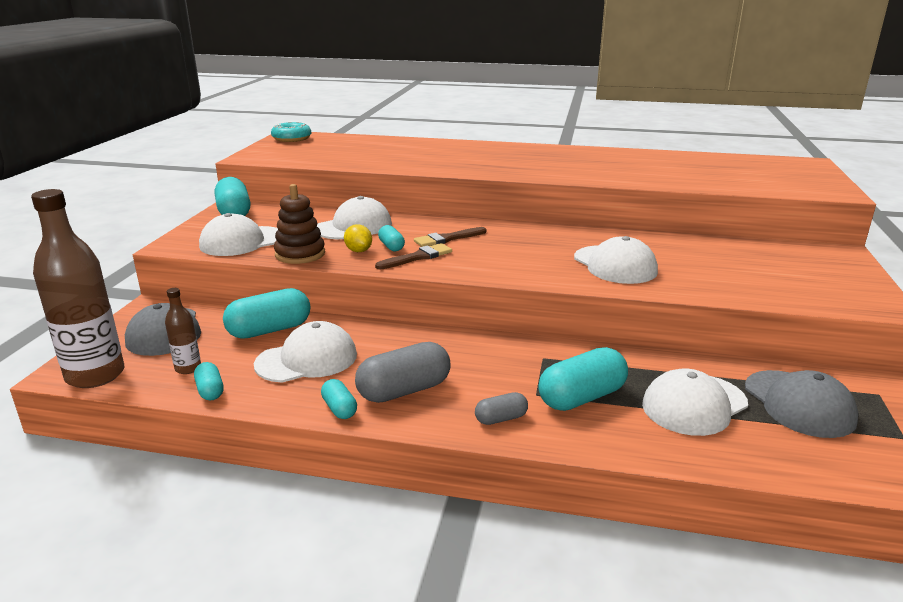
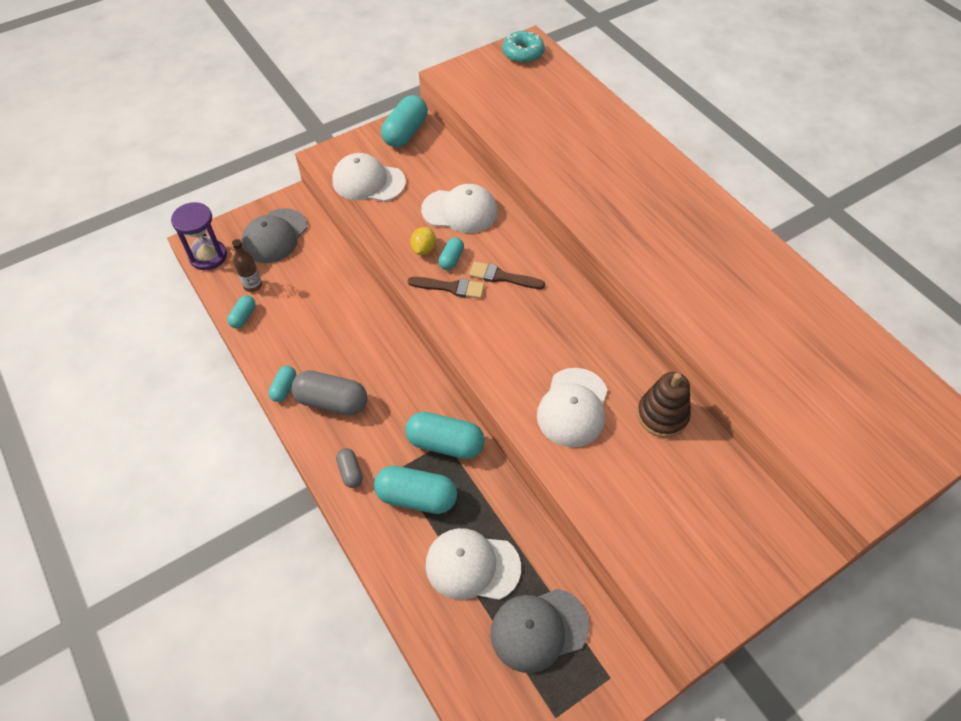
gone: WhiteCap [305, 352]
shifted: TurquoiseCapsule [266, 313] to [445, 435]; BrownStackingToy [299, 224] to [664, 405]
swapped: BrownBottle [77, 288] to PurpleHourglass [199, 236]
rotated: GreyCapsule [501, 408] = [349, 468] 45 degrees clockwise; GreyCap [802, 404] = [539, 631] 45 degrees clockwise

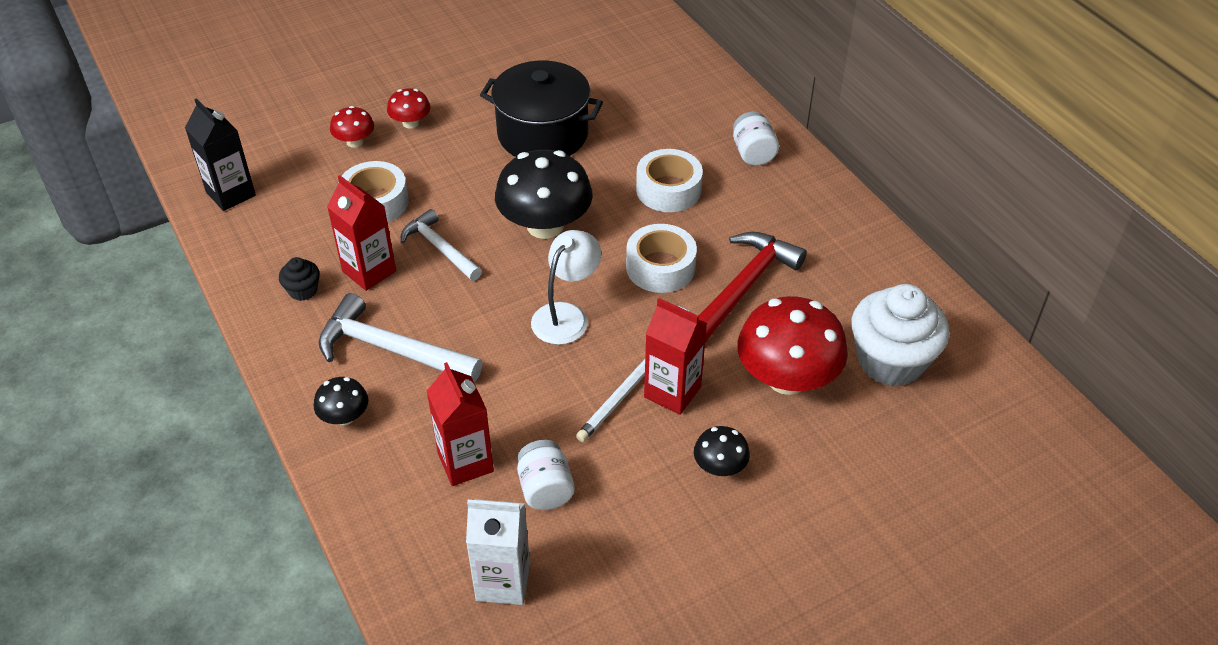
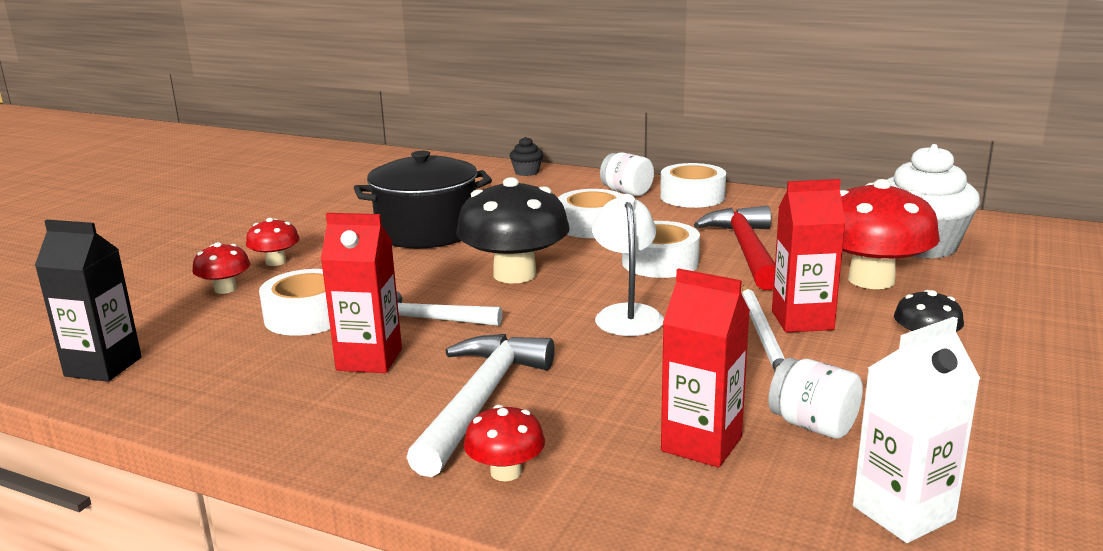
new: WhiteTape [693, 185]
shifted: BlackCupcake [299, 279] to [526, 156]
repainted: BlackMushroom [341, 401] to RedMushroom [504, 443]
rotated: WhiteHammer [400, 337] = [481, 405] 120 degrees clockwise

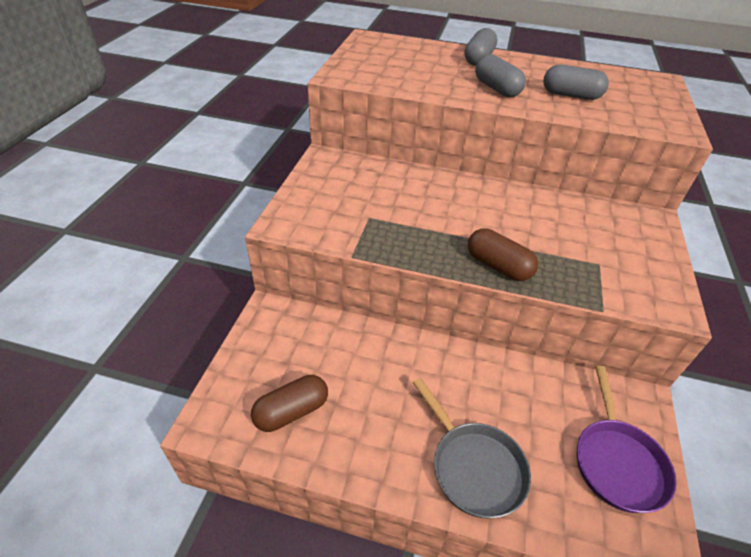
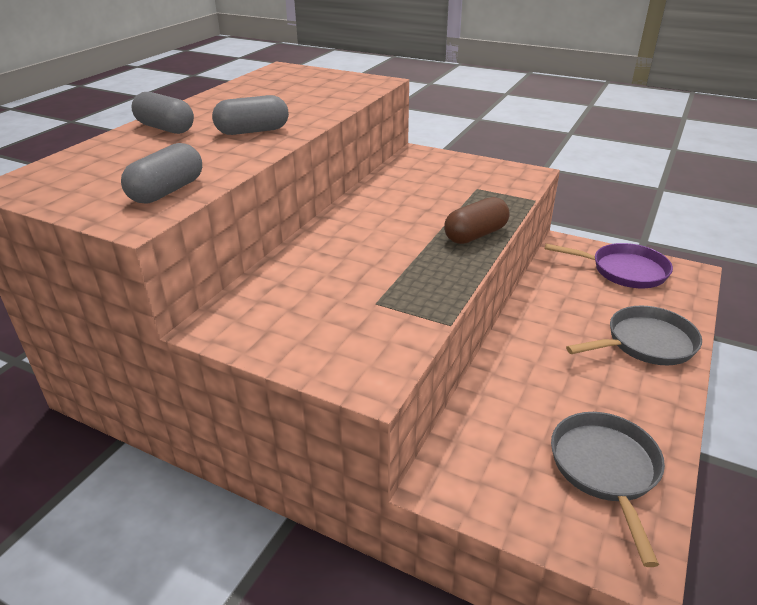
shifted: GreyCapsule [576, 82] to [161, 173]
swapped: BrownCapsule [289, 403] to GreyPan [608, 489]

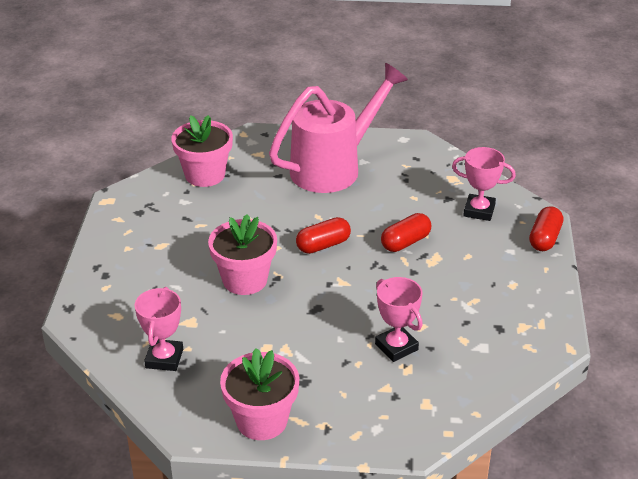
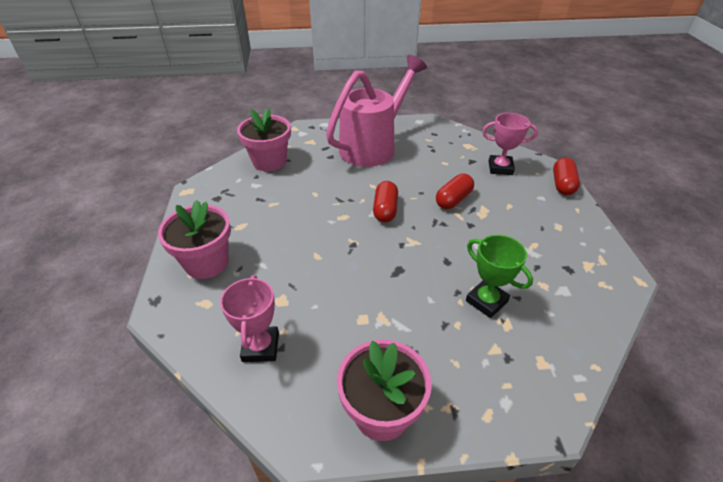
shifted: PinkFlowerPot [242, 254] to [194, 239]
repainted: PinkTrophy [399, 319] to GreenTrophy [499, 276]
rotated: RedCapsule [323, 235] = [385, 201] 45 degrees counterclockwise

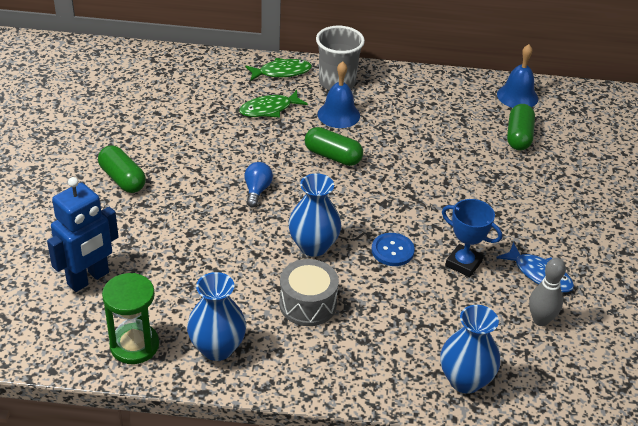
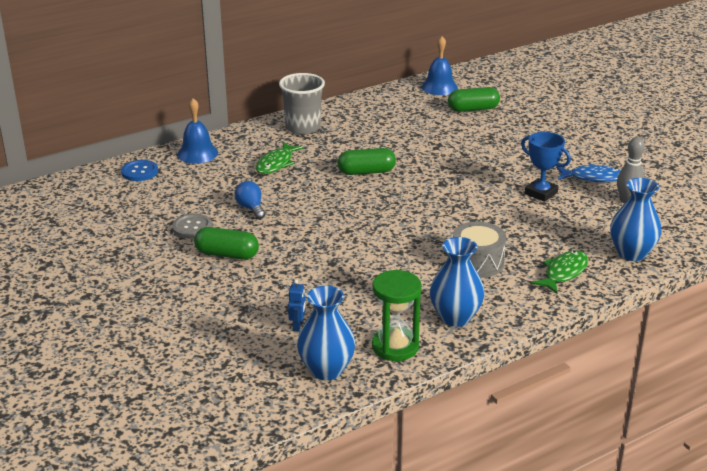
new: GreyButton [192, 226]
shifted: BlueButton [393, 249] to [139, 170]; BlueBell [339, 94] to [197, 131]; BlueLightBulb [258, 184] to [250, 200]; BlueVase [314, 215] to [326, 333]; GreenFish [278, 69] to [559, 272]
rotated: GreenCapsule [521, 127] = [474, 99] 75 degrees counterclockwise; BlueTrophy [472, 238] = [546, 167] 45 degrees clockwise
scaled: BlueRobot [83, 234] = [297, 306] x0.43

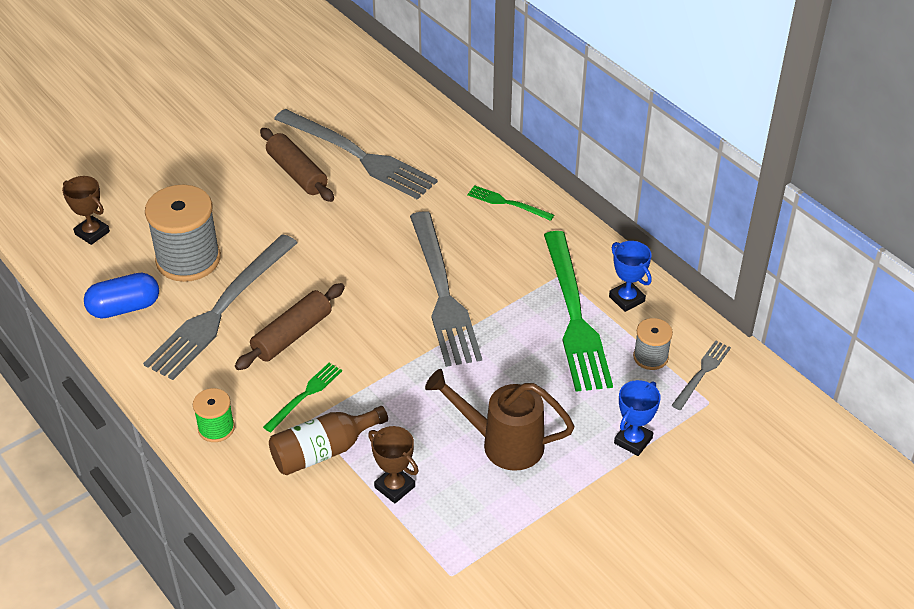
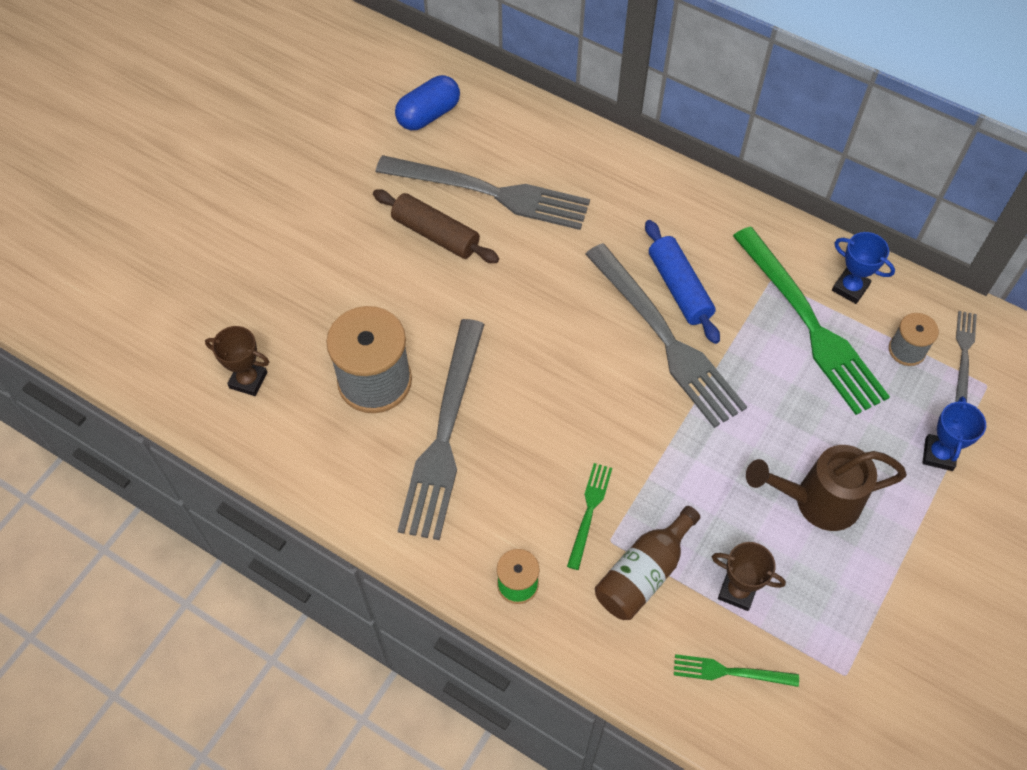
gone: BrownRollingPin [290, 326]
new: BlueRollingPin [682, 282]
shifted: BlueCapsule [121, 296] to [427, 102]; GreenFork [510, 203] to [736, 670]

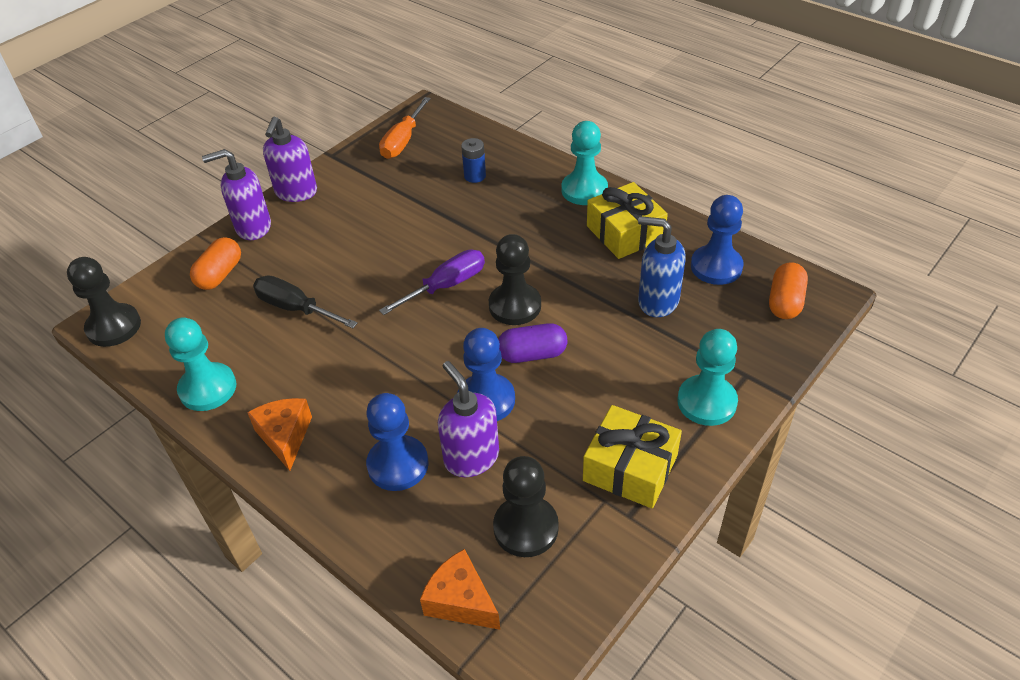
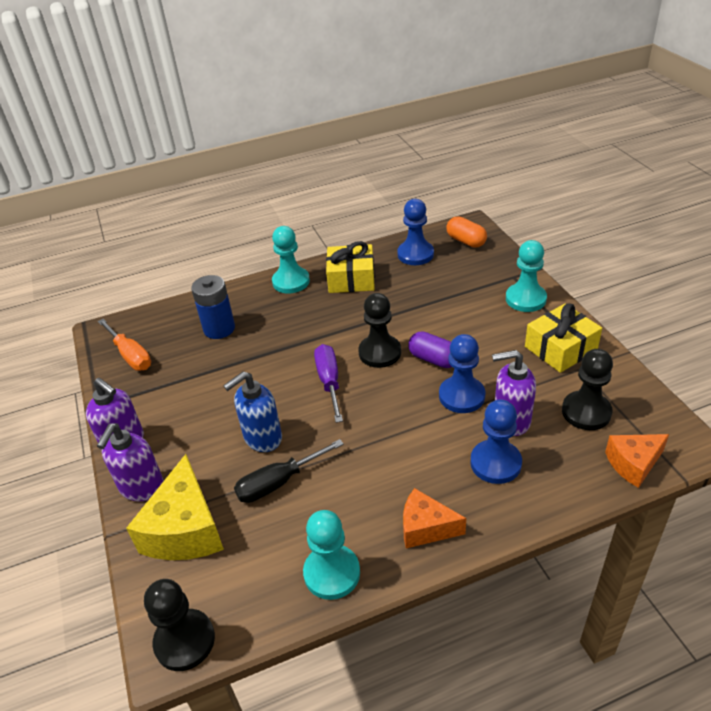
shifted: BlueSoapDispenser [662, 266] to [252, 412]
swapped: OrangeCapsule [215, 263] to YellowCheese [175, 507]
rotated: PurpleCapsule [532, 343] = [430, 349] 75 degrees counterclockwise
scaled: BlueBattery [473, 160] = [213, 307] x1.64

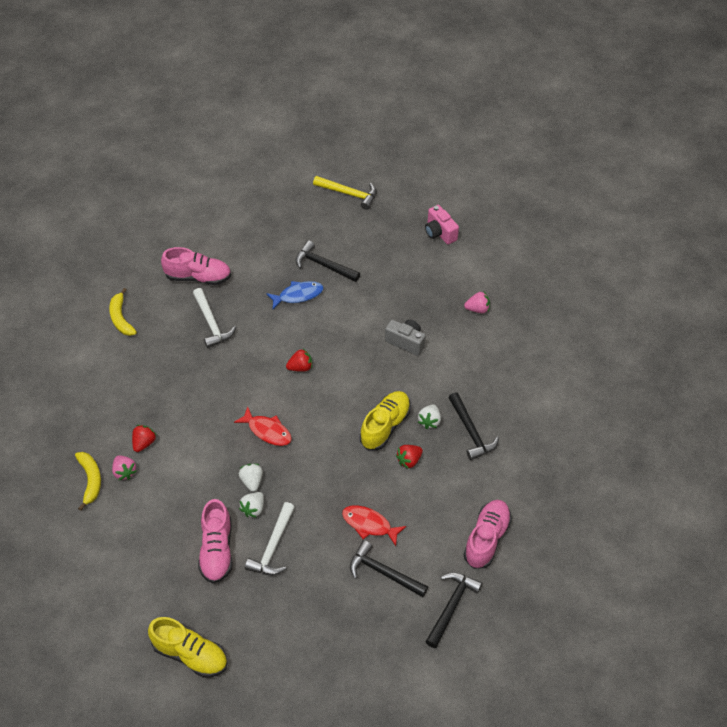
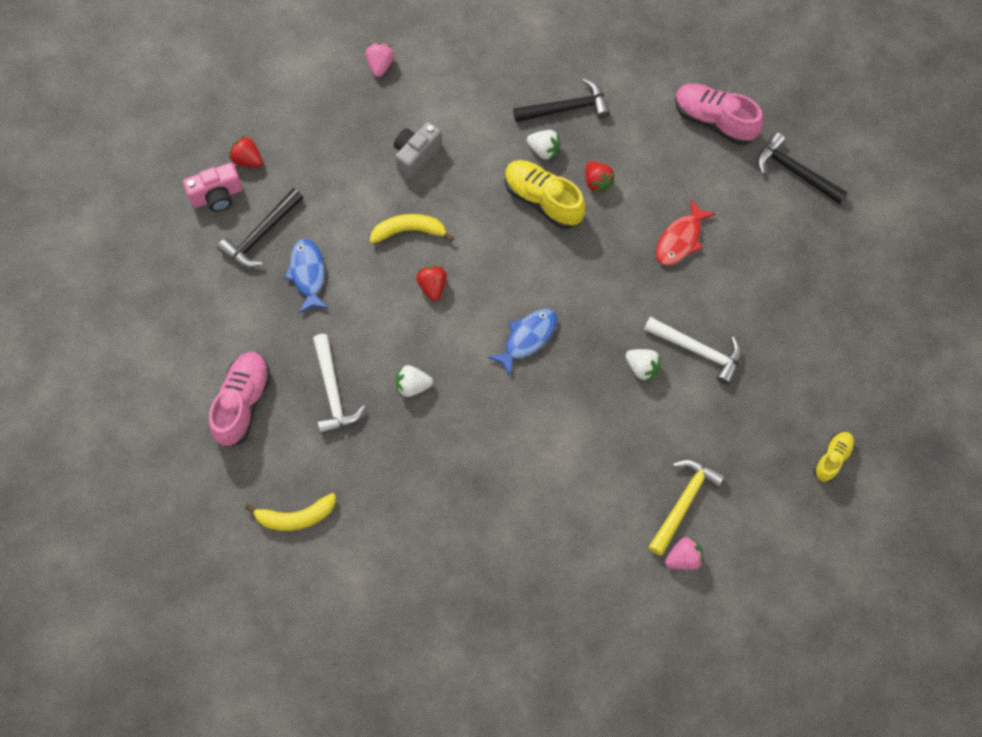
gone: PinkShoe [215, 541]; BlackHammer [389, 568]
shifted: PinkCamera [442, 224] to [213, 187]; RedStrawberry [144, 438] to [246, 151]; YellowBanana [88, 481] to [412, 229]; WhiteStrawberry [251, 478] to [414, 381]; YellowHammer [344, 193] to [687, 507]; PinkStrawberry [124, 468] to [684, 553]
repainted: RedFish [263, 426] to BlueFish [522, 343]
rotated: WhiteHammer [214, 318] = [339, 384] 90 degrees clockwise
scaled: YellowShoe [187, 647] = [834, 457] x0.58

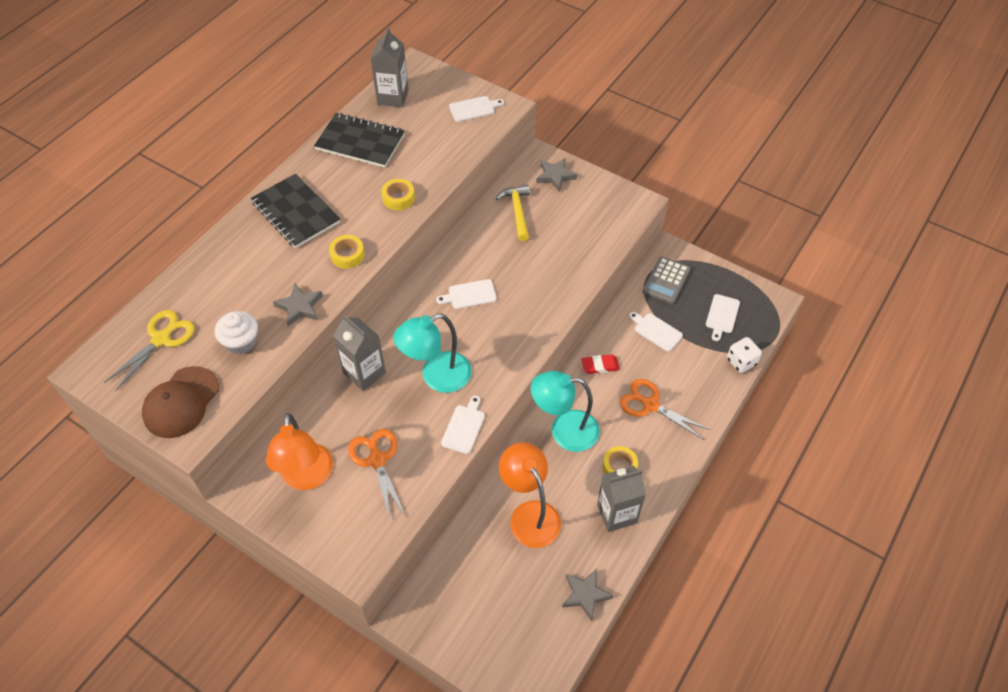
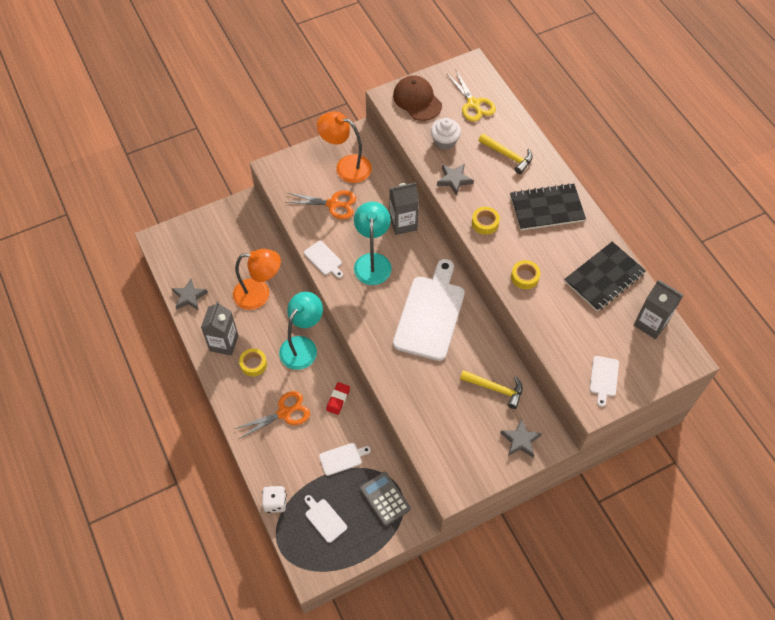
new: YellowHammer [506, 153]
scaled: WhiteCuttingBoard [466, 294] = [429, 310] x2.29

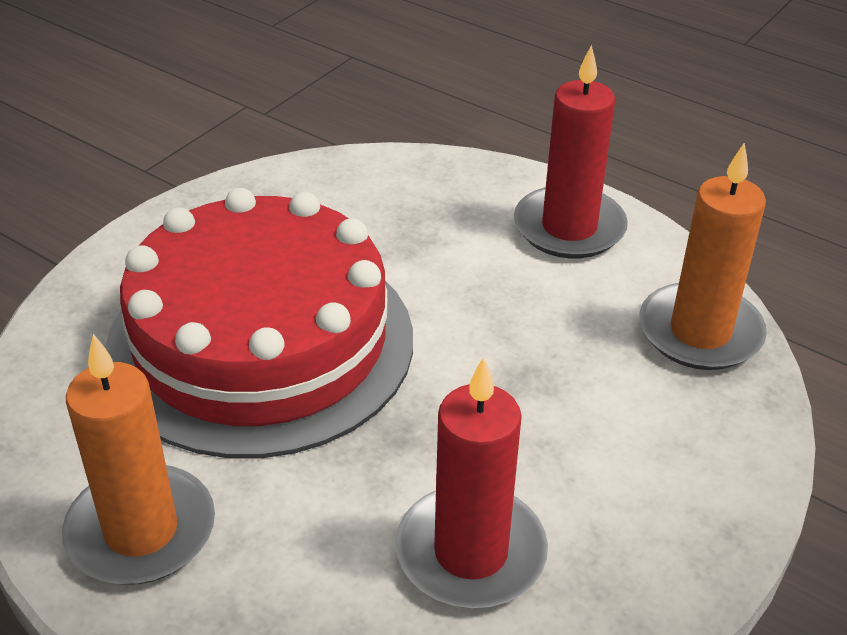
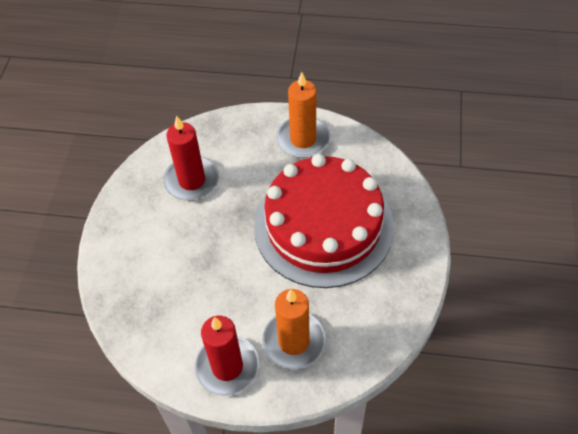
shifted: OrangeCandle [703, 256] to [294, 329]

